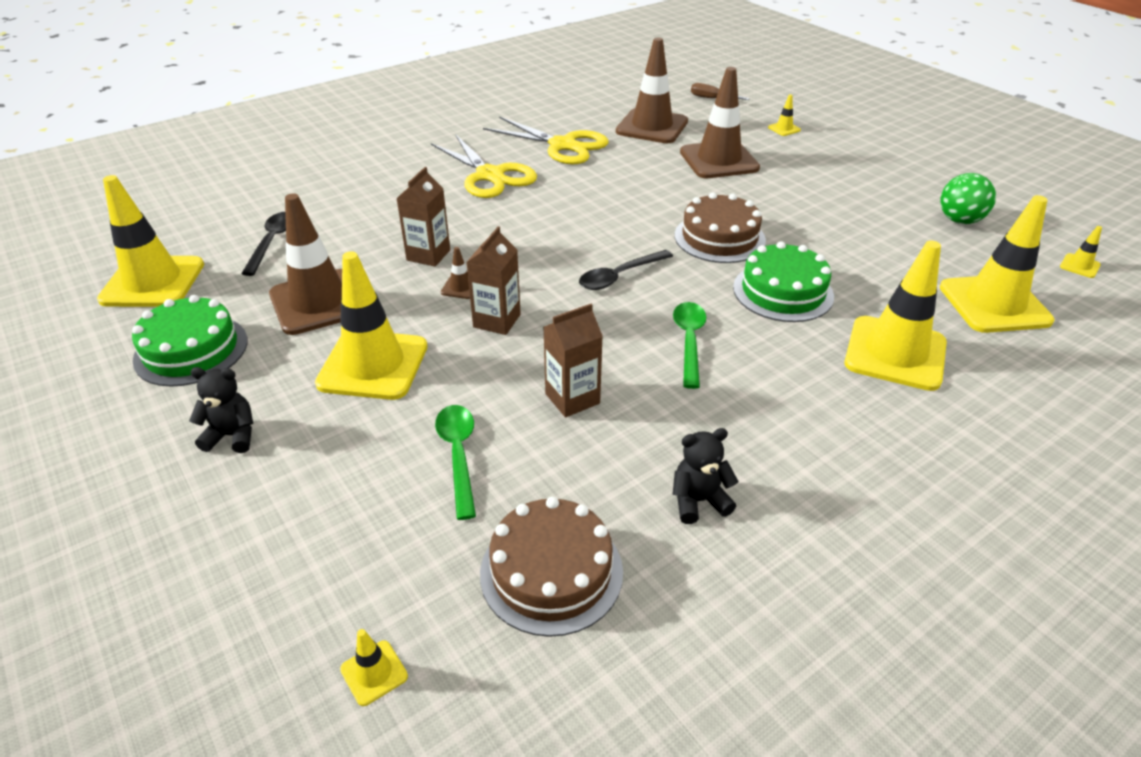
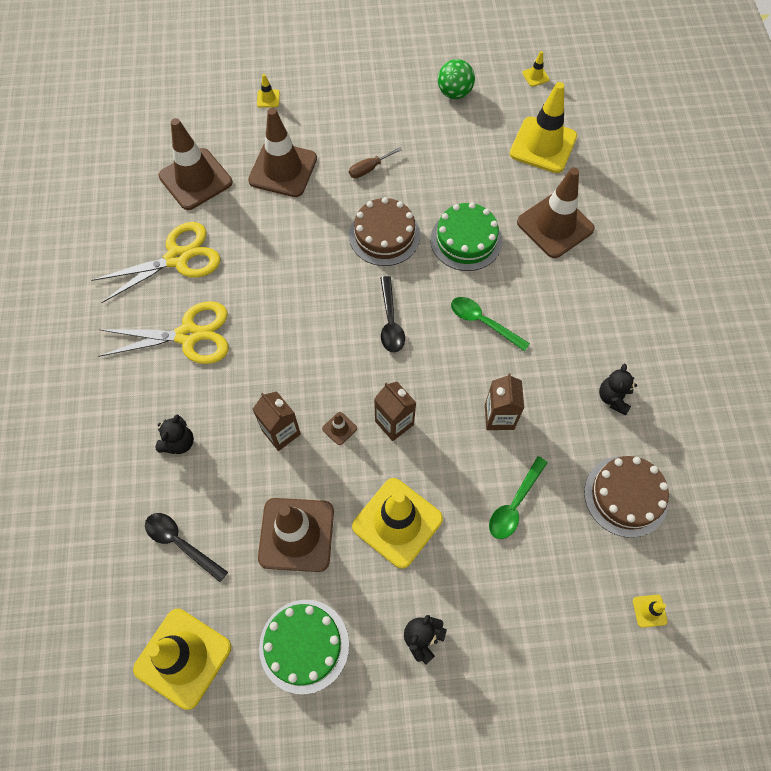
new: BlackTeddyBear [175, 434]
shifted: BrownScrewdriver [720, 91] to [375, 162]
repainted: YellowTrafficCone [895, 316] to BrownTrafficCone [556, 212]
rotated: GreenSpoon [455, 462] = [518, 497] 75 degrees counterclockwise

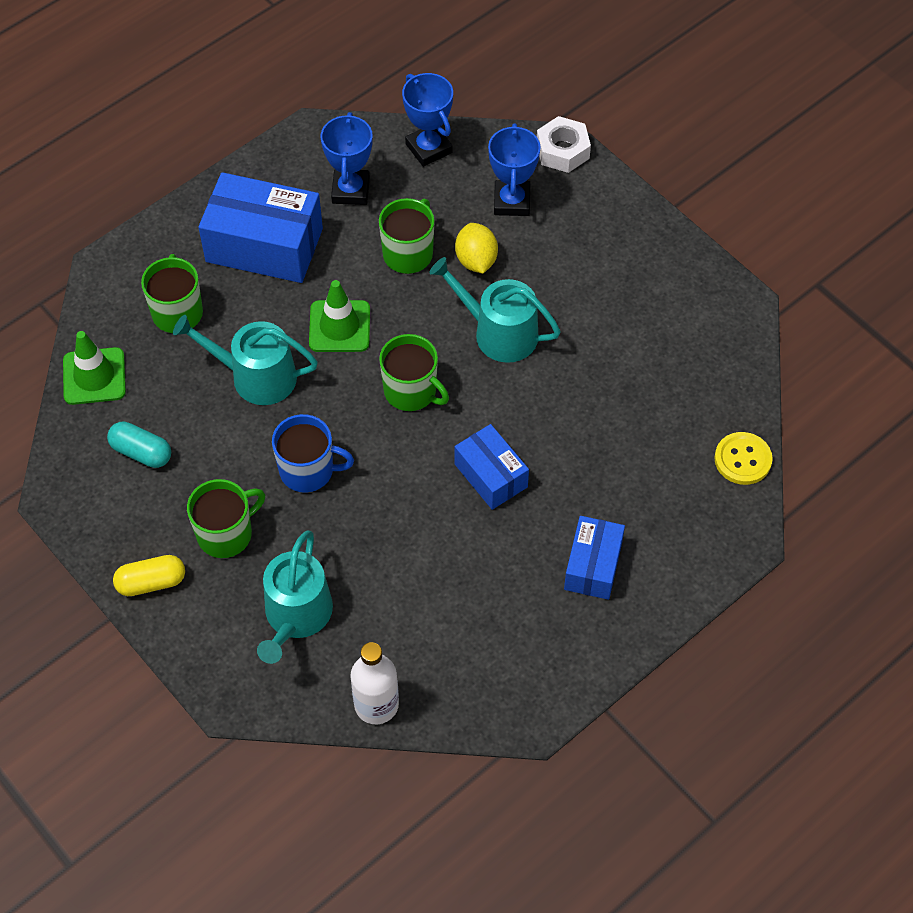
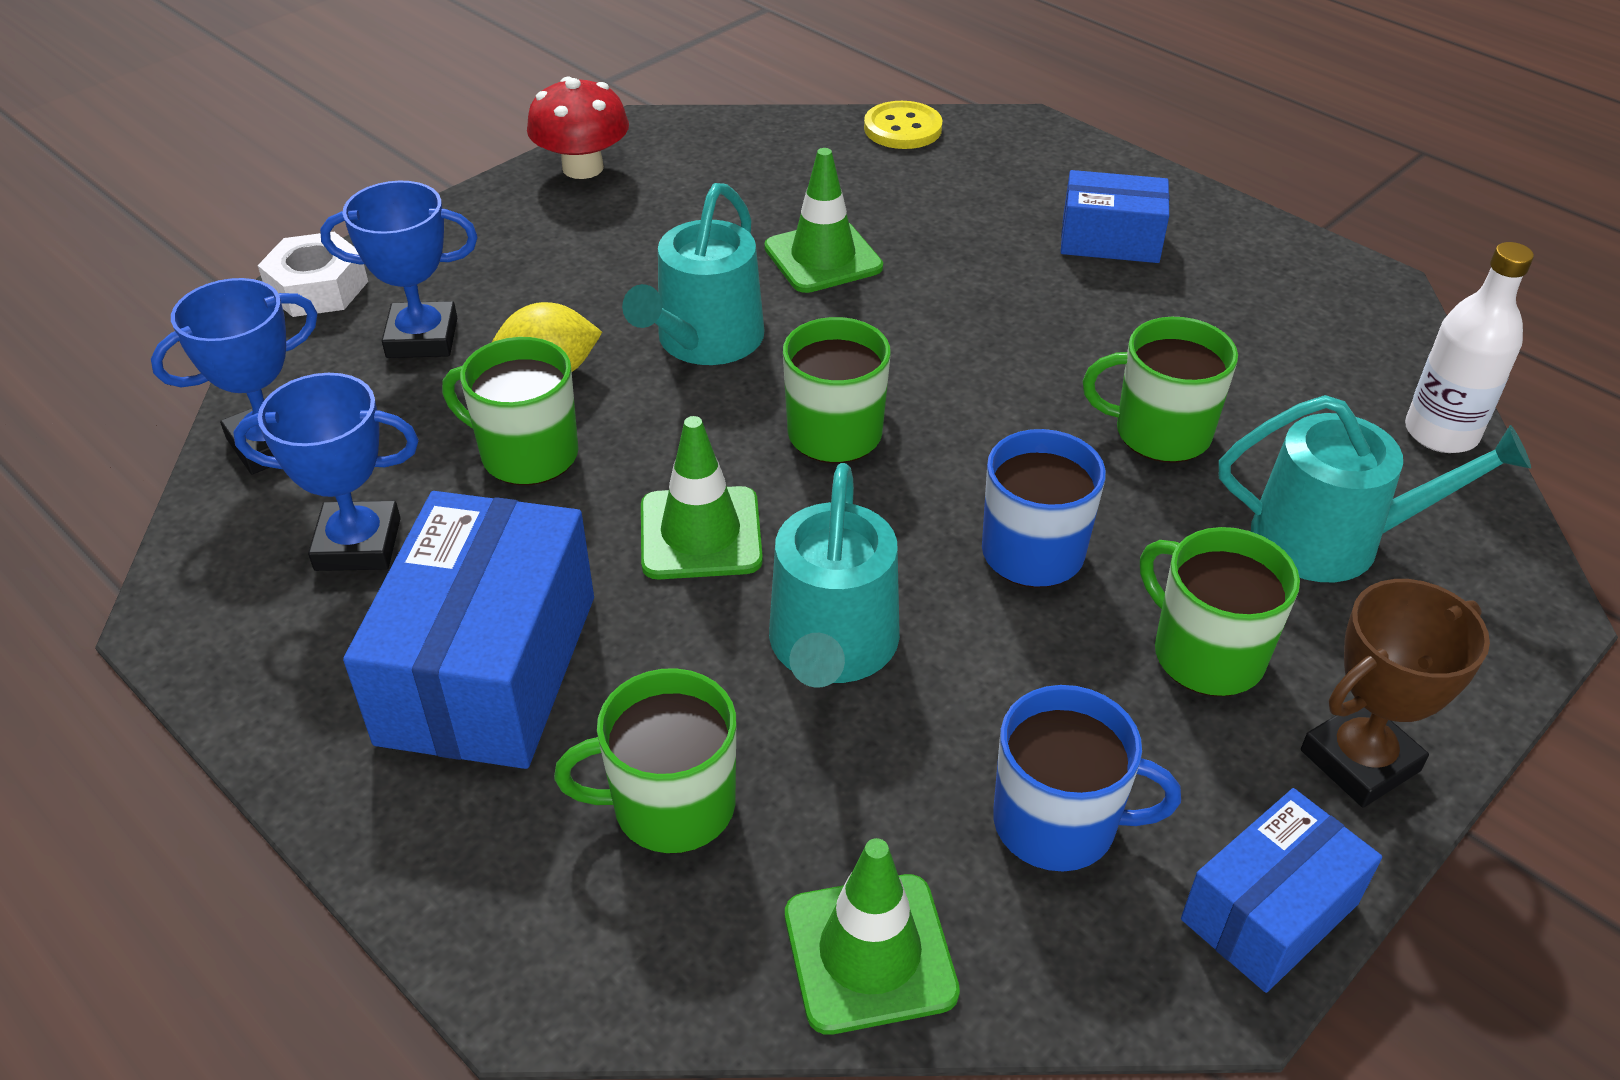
new: RedMushroom [578, 128]; GreenTrafficCone [823, 220]; GreenMug [1160, 390]
shifted: BlueBox [492, 467] to [1281, 890]
swapped: TurquoiseCapsule [139, 444] to BlueMug [1087, 778]; YellowCapsule [149, 575] to BrownTrophy [1395, 693]

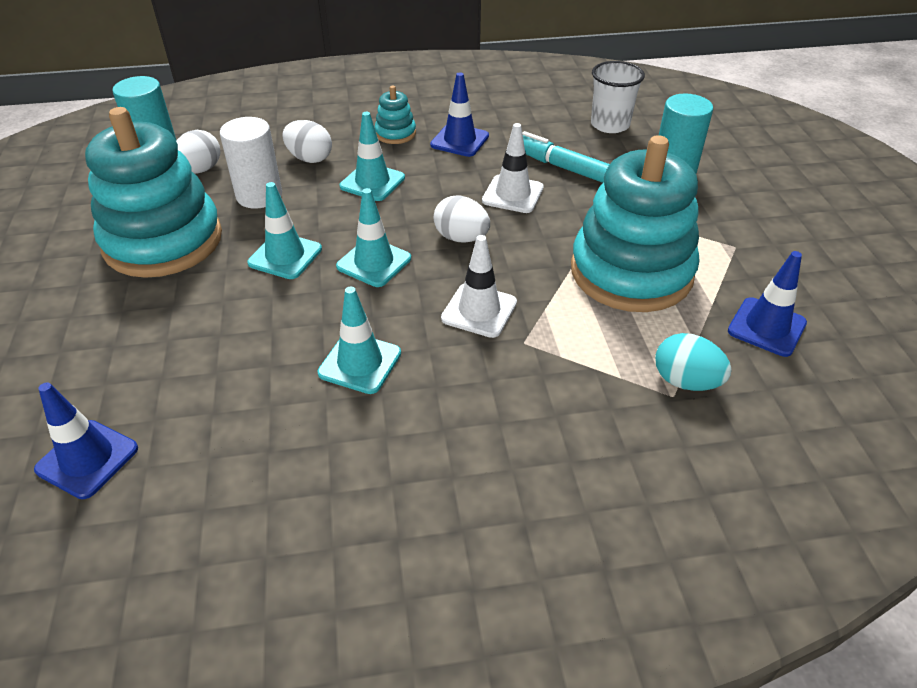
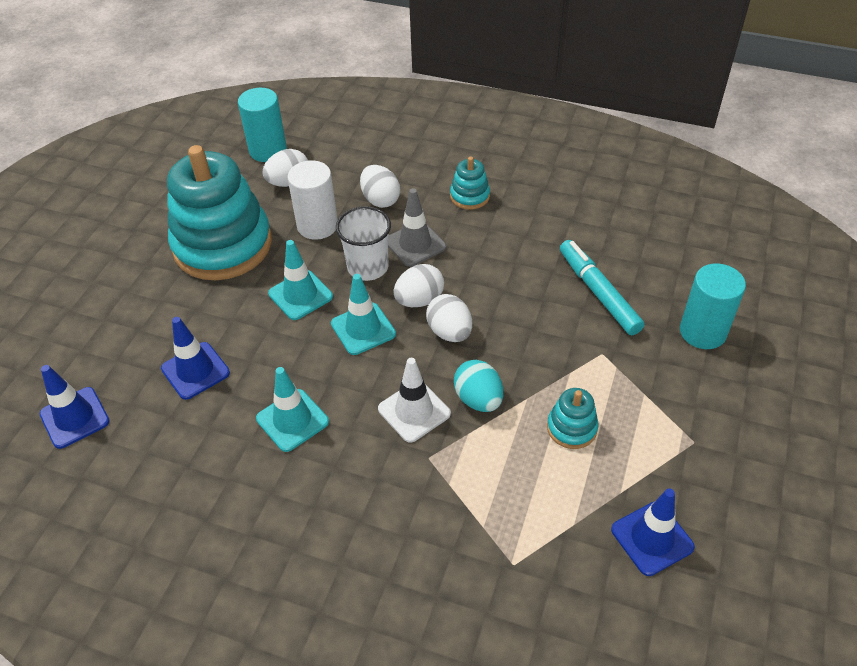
gone: WhiteTrafficCone [513, 168]
new: WhiteEgg [418, 285]
shifted: BlueTrafficCone [459, 114] to [195, 358]; WhiteCup [618, 97] to [363, 243]; TurquoiseEgg [693, 362] to [478, 386]
repainted: TurquoiseTrafficCone [372, 156] to GreyTrafficCone [417, 227]
scaled: TurquoiseStackingToy [635, 223] = [573, 418] x0.42

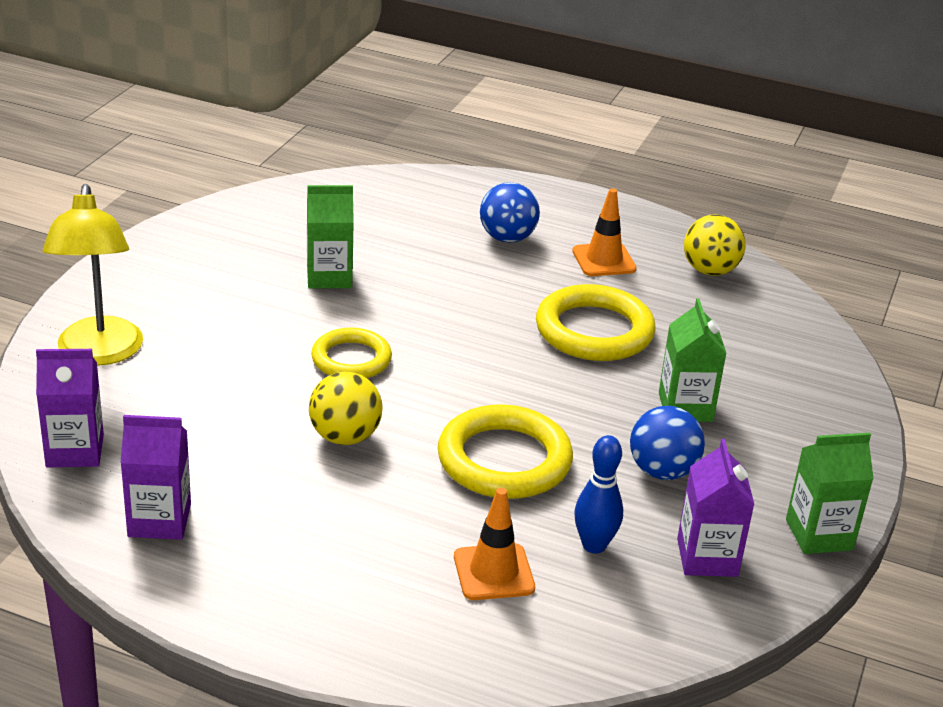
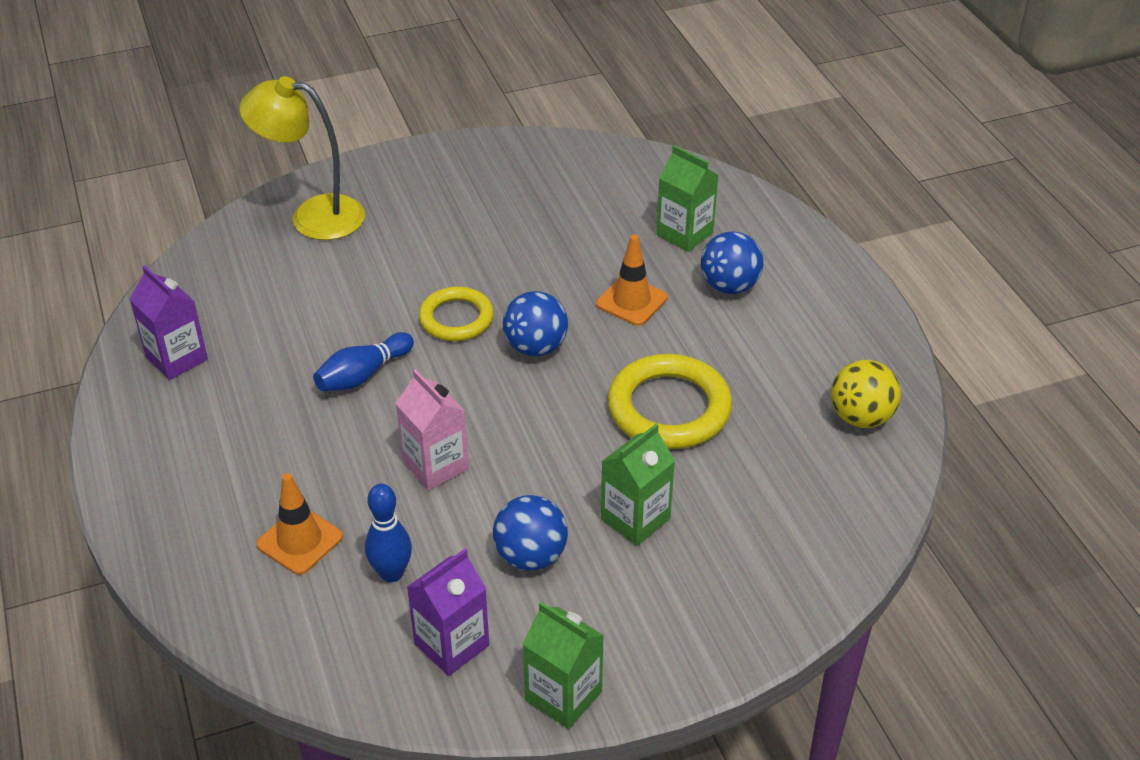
gone: PurpleCarton [70, 408]
new: BlueBall [535, 324]
shifted: OrangeTrafficCone [604, 232] to [632, 280]; GreenCarton [330, 237] to [687, 198]
swapped: YellowBall [346, 408] to BlueBowlingPin [363, 361]; YellowRing [505, 451] to PinkCarton [432, 429]
rotated: YellowLamp [93, 275] = [302, 158] 60 degrees clockwise

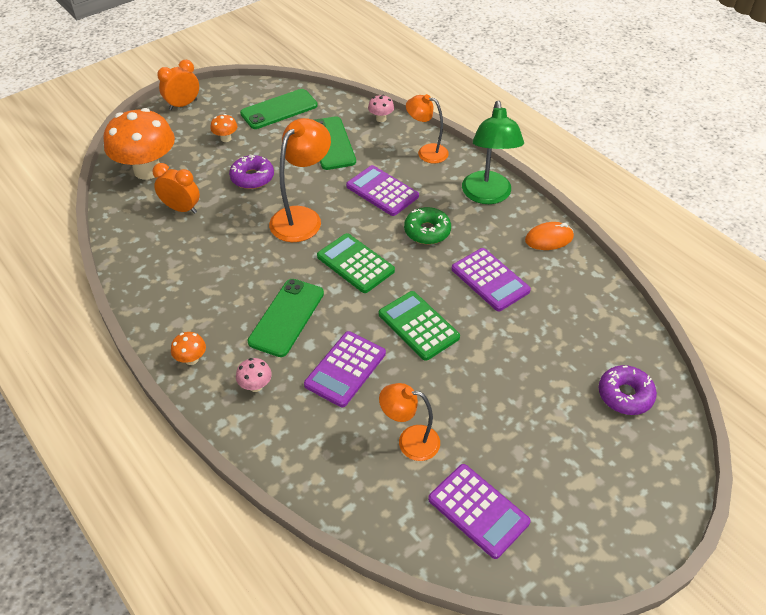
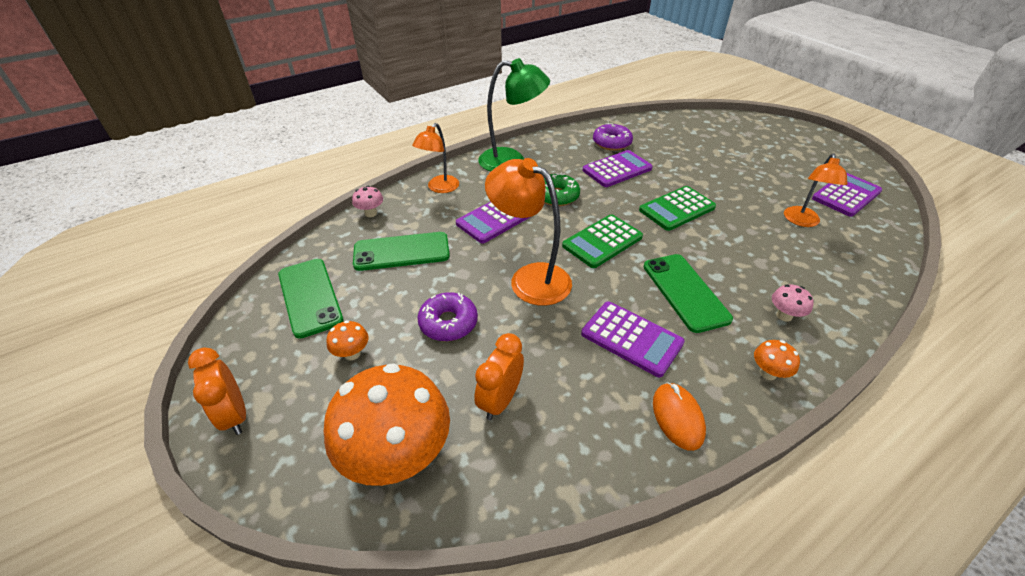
shifted: PurpleCalculator [345, 369] to [632, 339]; PurpleDonut [628, 390] to [613, 137]; OrangeMouse [549, 236] to [679, 416]
rotated: GreenPhone [286, 318] = [688, 293] 45 degrees clockwise

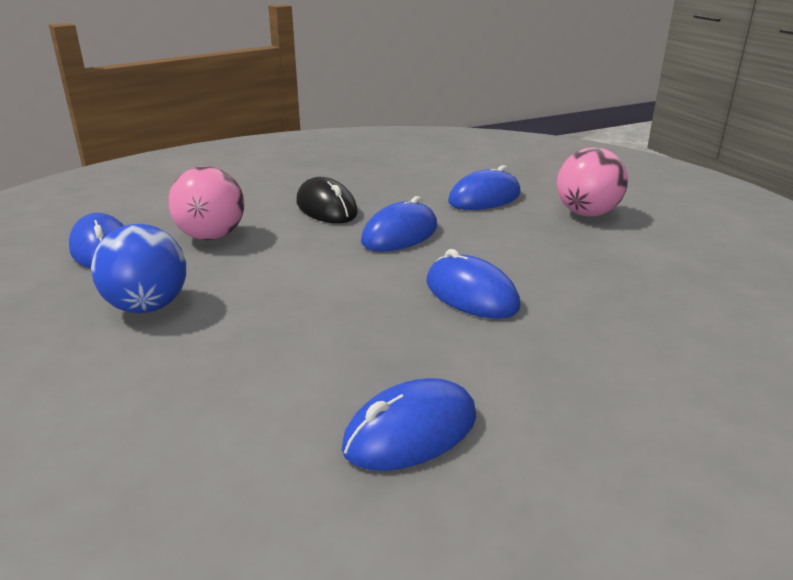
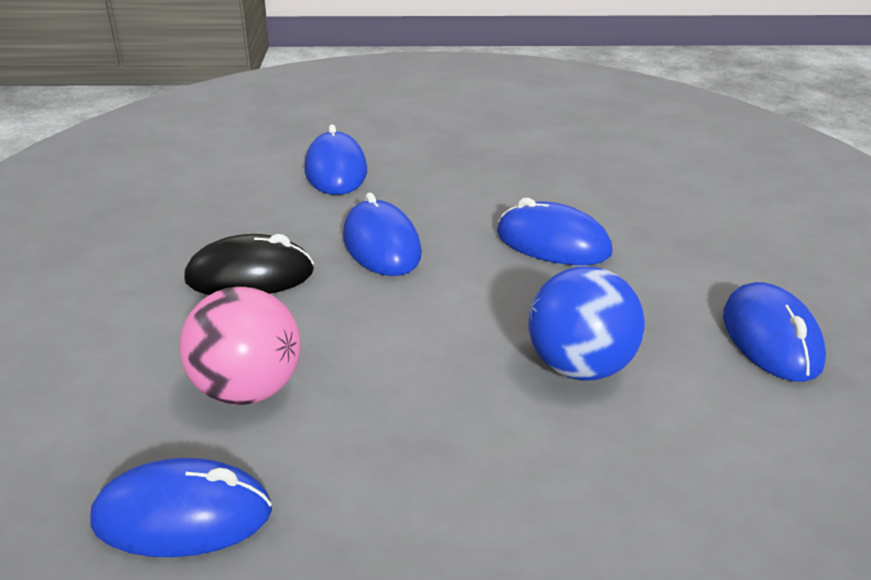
gone: PinkBall [592, 181]
shifted: BlueBall [138, 268] to [587, 323]
rotated: BlueMouse [473, 284] = [555, 231] 45 degrees clockwise

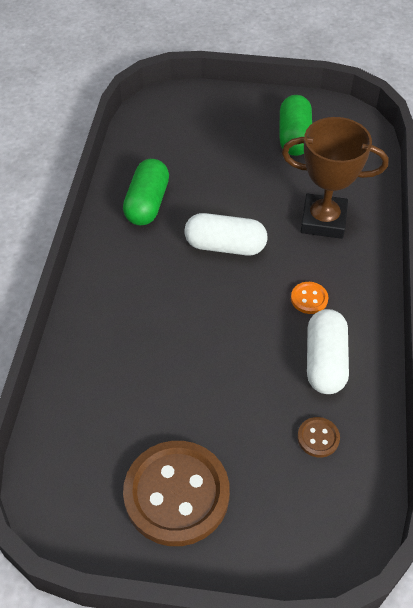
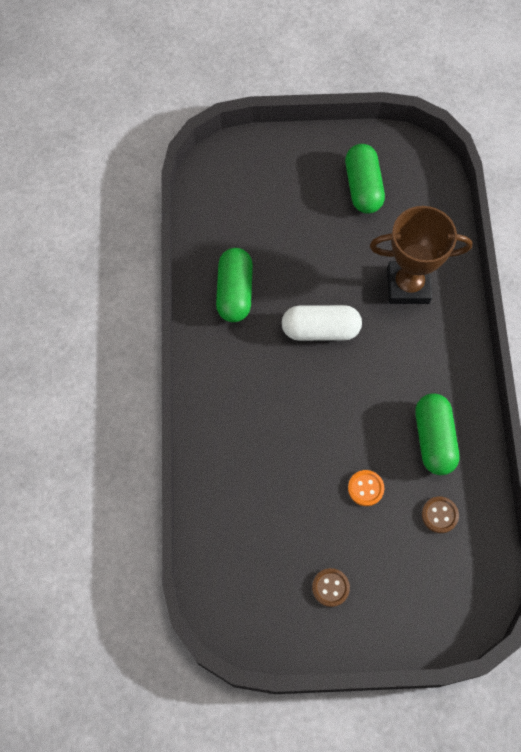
shifted: OrangeButton [309, 298] to [366, 488]
repainted: WhiteCapsule [328, 351] to GreenCapsule [437, 434]
scaled: BrownButton [176, 493] = [331, 587] x0.42

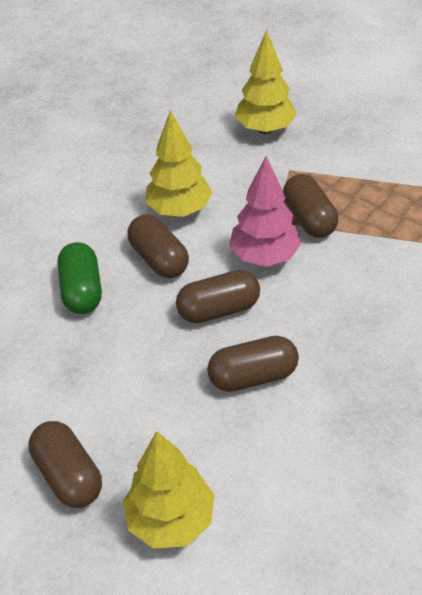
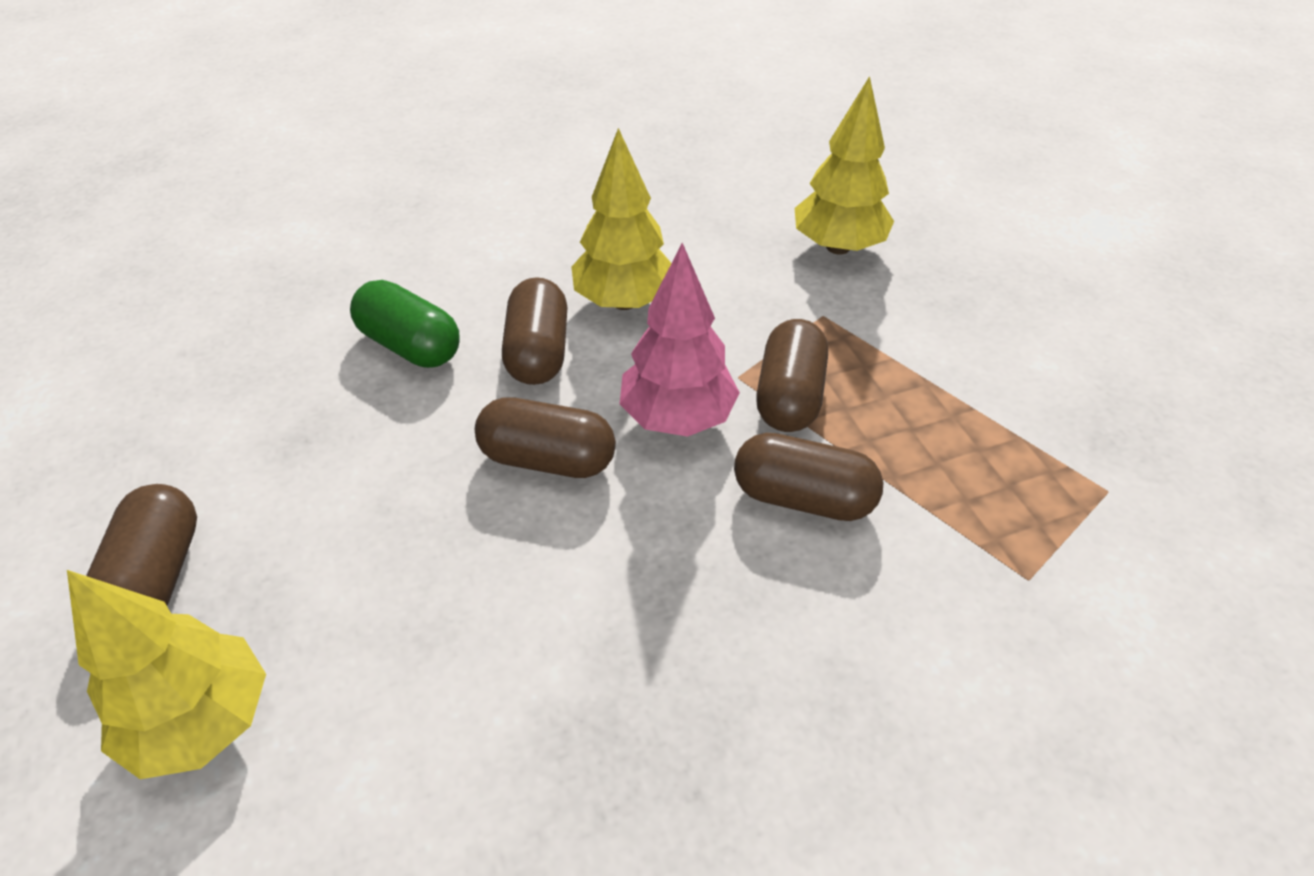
shifted: BrownCapsule [253, 364] to [808, 477]
rotated: GreenCapsule [80, 278] = [405, 324] 75 degrees counterclockwise

